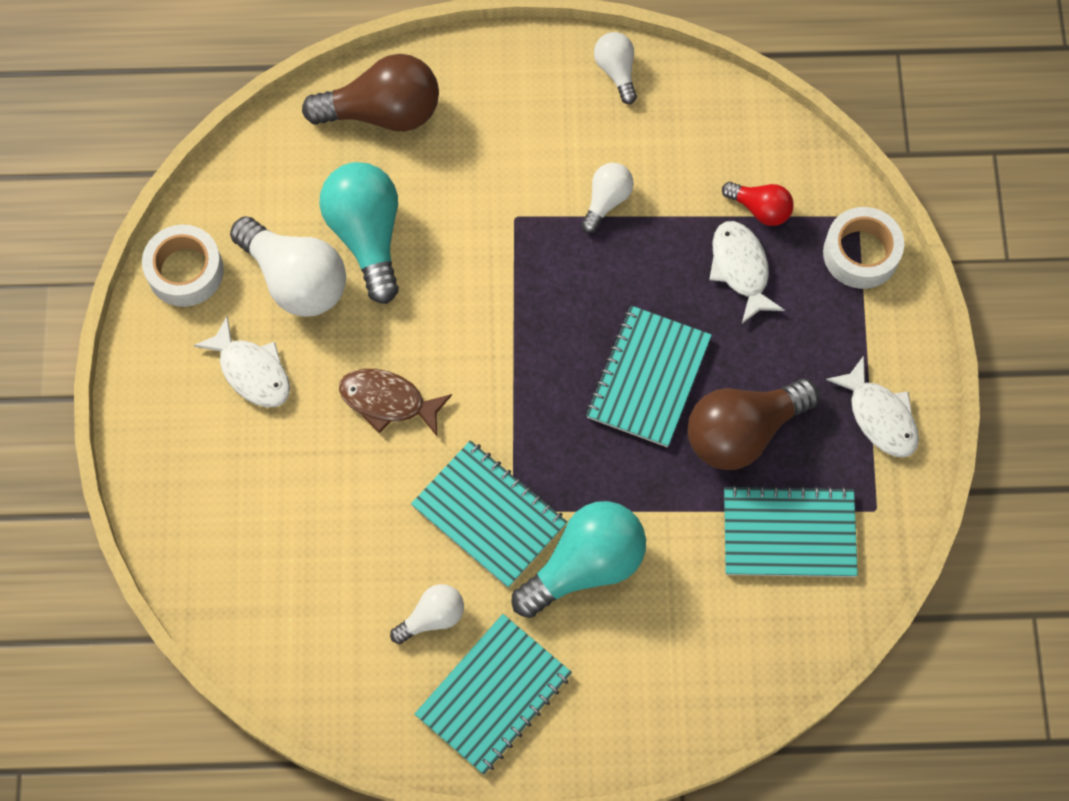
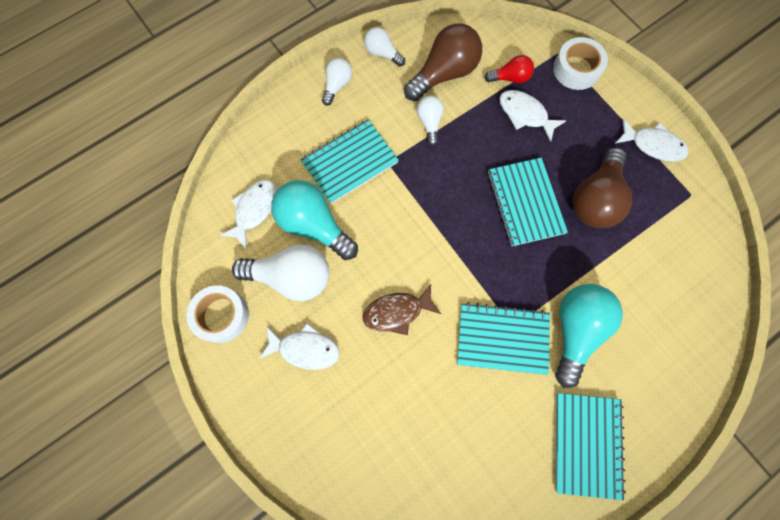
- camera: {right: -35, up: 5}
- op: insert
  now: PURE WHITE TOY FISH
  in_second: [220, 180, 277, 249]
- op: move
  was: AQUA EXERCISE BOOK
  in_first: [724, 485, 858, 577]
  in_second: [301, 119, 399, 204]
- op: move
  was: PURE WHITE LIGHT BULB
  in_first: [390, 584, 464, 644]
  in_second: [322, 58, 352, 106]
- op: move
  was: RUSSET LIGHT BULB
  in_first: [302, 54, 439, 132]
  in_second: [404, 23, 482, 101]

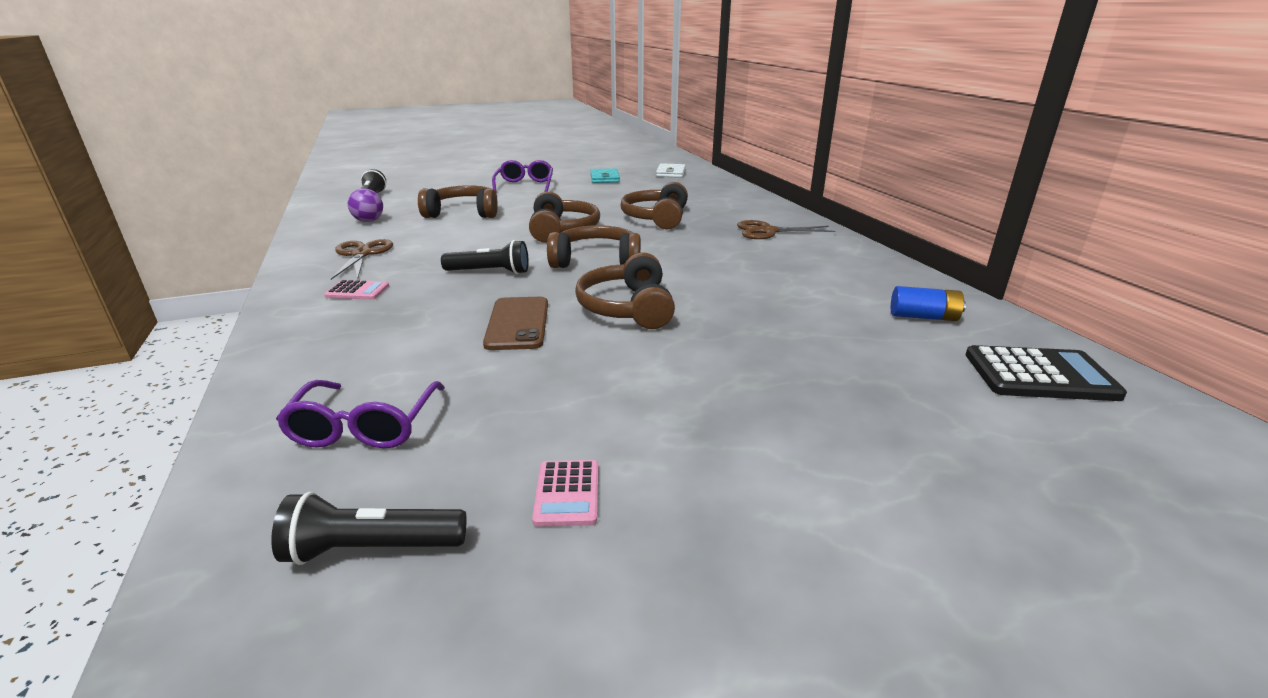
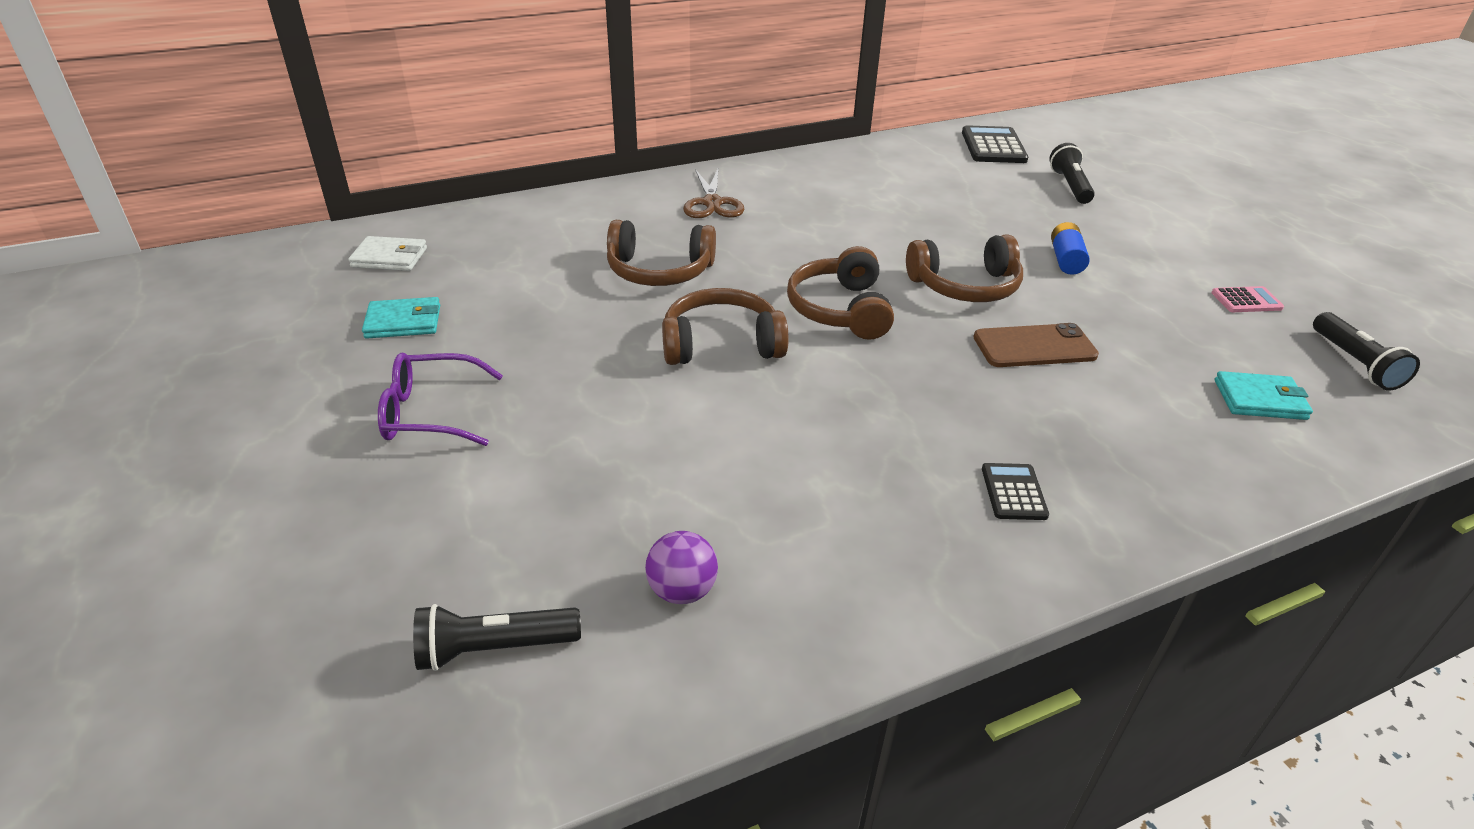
- camera: {right: -95, up: 10}
- op: recolor
  was: ROSE-PINK CALCULATOR
  now: BLACK CALCULATOR
  in_first: [324, 280, 389, 300]
  in_second: [982, 463, 1049, 520]
- op: move
  was: BLACK FLASHLIGHT
  in_first: [441, 240, 529, 274]
  in_second: [1049, 143, 1095, 204]
- op: move
  was: ROYAL BLUE BATTERY
  in_first: [891, 286, 966, 321]
  in_second: [1051, 222, 1090, 275]
- op: replace
  was: PURPLE EYEGLASSES
  now: AQUA CARD WALLET
  in_first: [276, 380, 445, 449]
  in_second: [1215, 371, 1313, 420]
- op: delete
  was: RUSSET PAIR OF SCISSORS
  in_first: [331, 239, 393, 280]
- op: delete
  was: RUSSET HEADSET
  in_first: [418, 185, 498, 218]

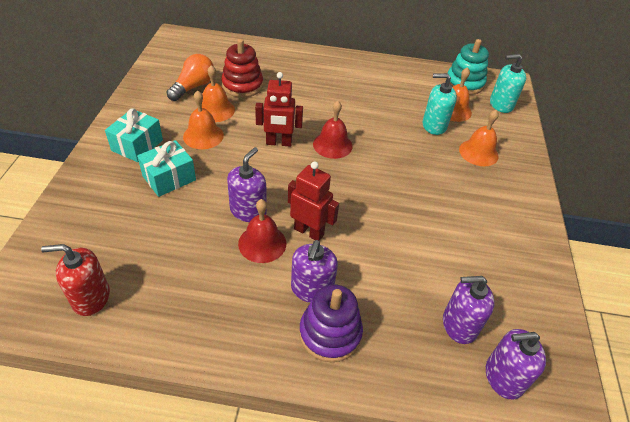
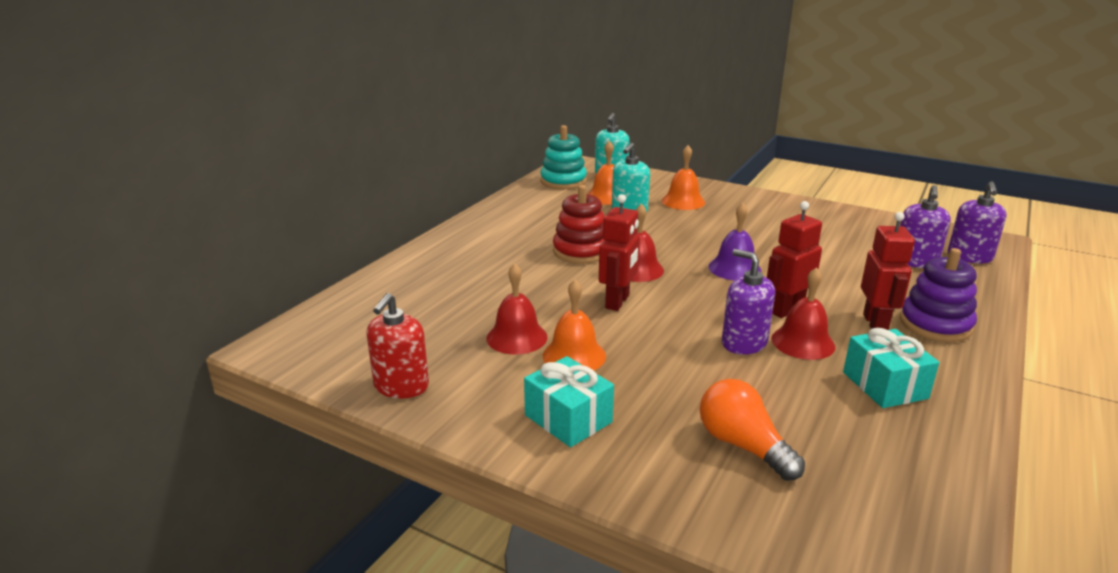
- camera: {right: -65, up: -20}
- op: move
  was: RED SOAP DISPENSER
  in_first: [41, 244, 110, 316]
  in_second: [366, 293, 429, 398]
- op: recolor
  was: ORANGE HAND BELL
  now: RED HAND BELL
  in_first: [202, 65, 235, 122]
  in_second: [486, 263, 548, 355]
- op: move
  was: RED STACKING TOY
  in_first: [221, 39, 263, 97]
  in_second: [553, 185, 605, 264]
- op: move
  was: ORANGE LIGHT BULB
  in_first: [166, 54, 214, 101]
  in_second: [700, 379, 805, 481]
- op: insert
  now: PURPLE HAND BELL
  in_second: [708, 203, 761, 280]
- op: move
  was: AQUA PRESENT
  in_first: [137, 140, 196, 197]
  in_second: [843, 328, 939, 408]
- op: replace
  was: PURPLE SOAP DISPENSER
  now: RED ROBOT
  in_first: [291, 240, 338, 303]
  in_second: [861, 212, 915, 330]

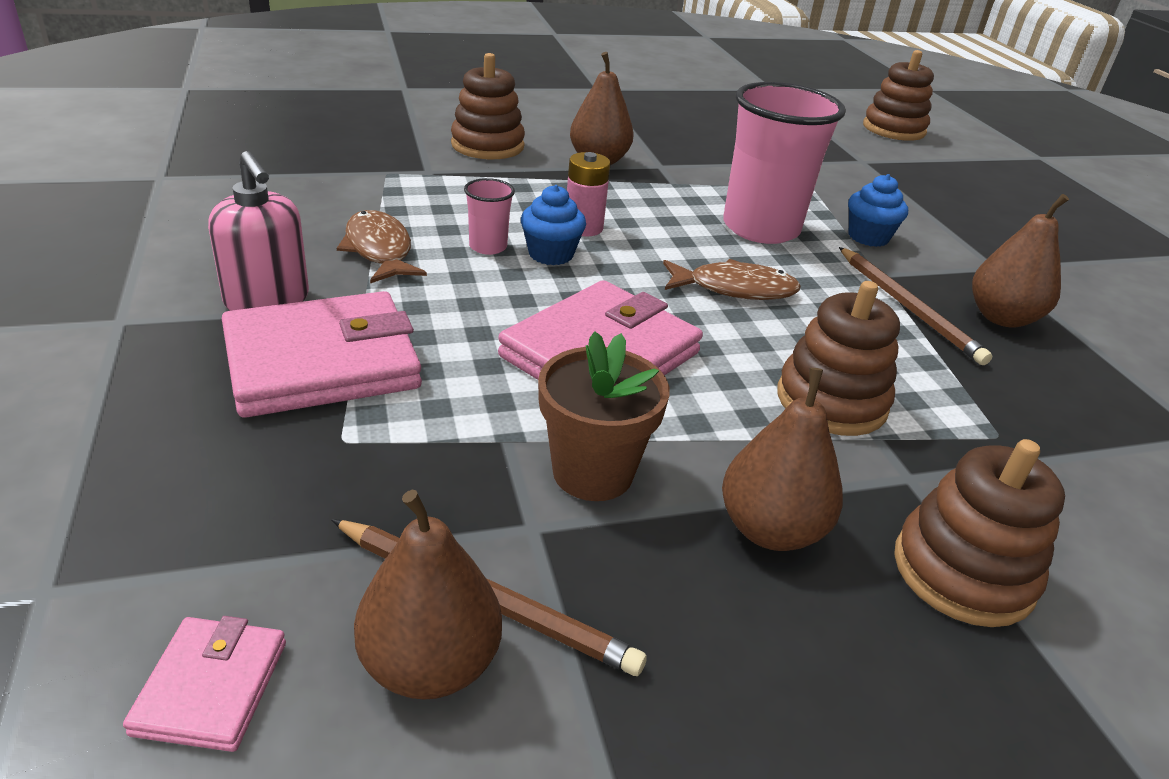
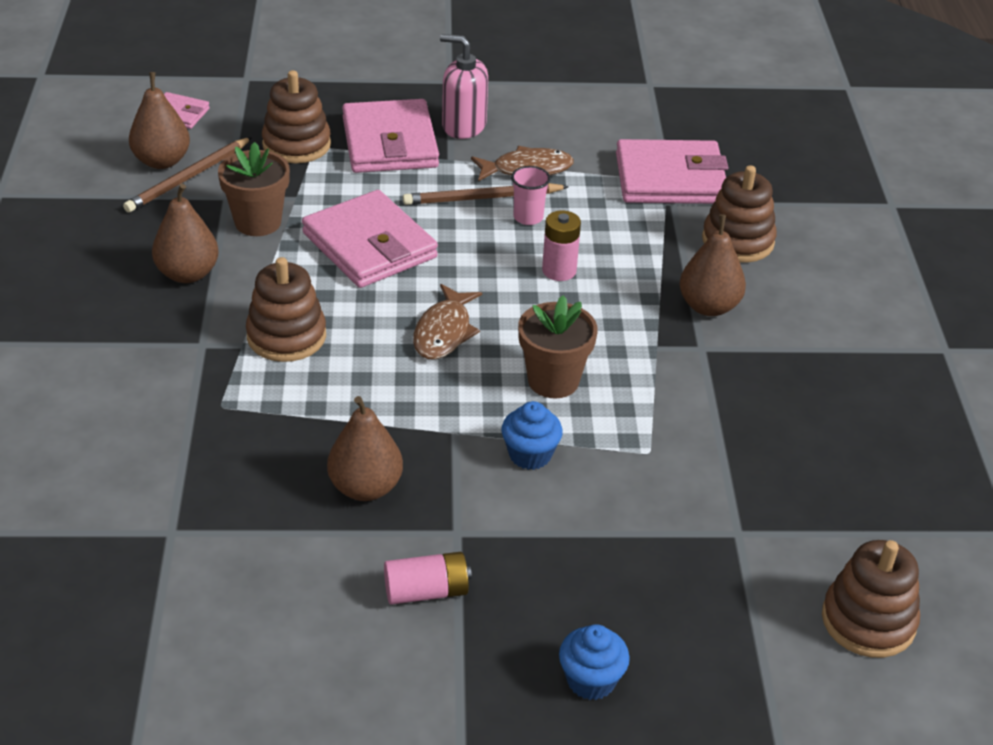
- camera: {right: 105, up: 5}
- op: move
  was: RUSSET STACKING TOY
  in_first: [894, 439, 1065, 627]
  in_second: [262, 70, 331, 163]
- op: insert
  now: ROSE-PINK BATTERY
  in_second: [384, 552, 472, 605]
- op: move
  was: RUSSET PENCIL
  in_first: [839, 247, 992, 365]
  in_second: [403, 183, 569, 205]
- op: rotate
  was: ROSE-PINK SOAP DISPENSER
  in_first: [208, 151, 309, 311]
  in_second: [440, 34, 488, 139]
  clockwise: 45
- op: replace
  was: ROSE-PINK CUP
  now: RUSSET POTTED PLANT
  in_first: [723, 82, 846, 244]
  in_second: [518, 295, 598, 398]
- op: move
  was: ROYAL BLUE FAIRY CAKE
  in_first: [521, 185, 586, 265]
  in_second: [559, 624, 630, 700]
- op: insert
  now: ROSE-PINK CARD WALLET
  in_second: [616, 139, 729, 204]

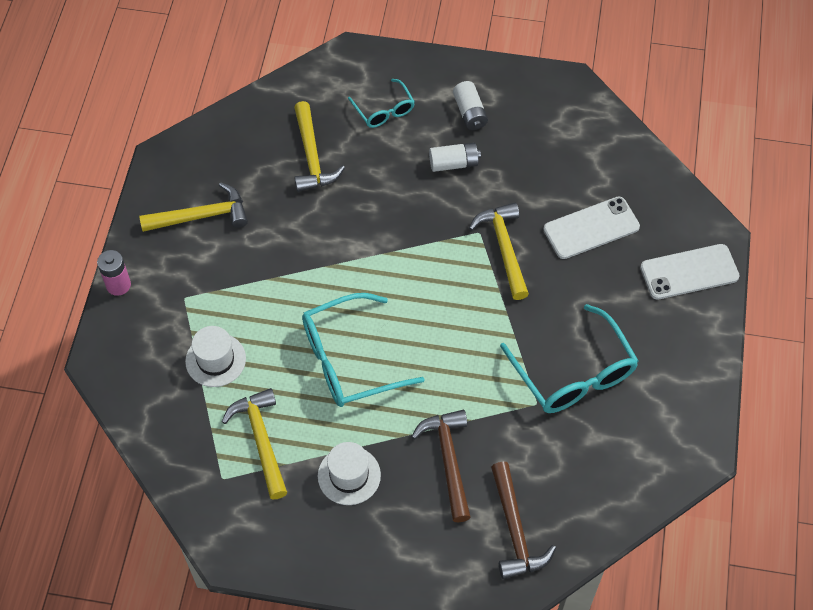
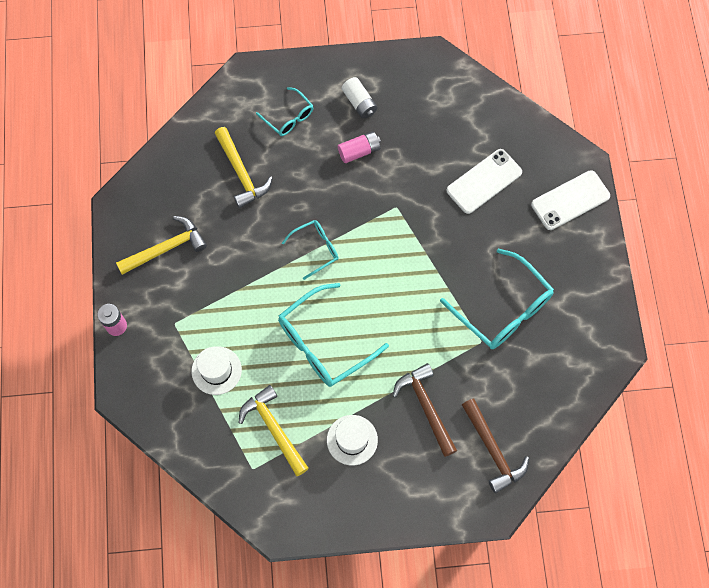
- camera: {right: -15, up: 10}
- op: insert
  now: AQUA EYEGLASSES
  in_second: [282, 220, 339, 280]
- op: recolor
  was: PURE WHITE BATTERY
  now: ROSE-PINK BATTERY
  in_first: [429, 142, 481, 172]
  in_second: [338, 131, 381, 163]
- op: delete
  was: YELLOW CARPENTER'S HAMMER
  in_first: [469, 203, 529, 300]

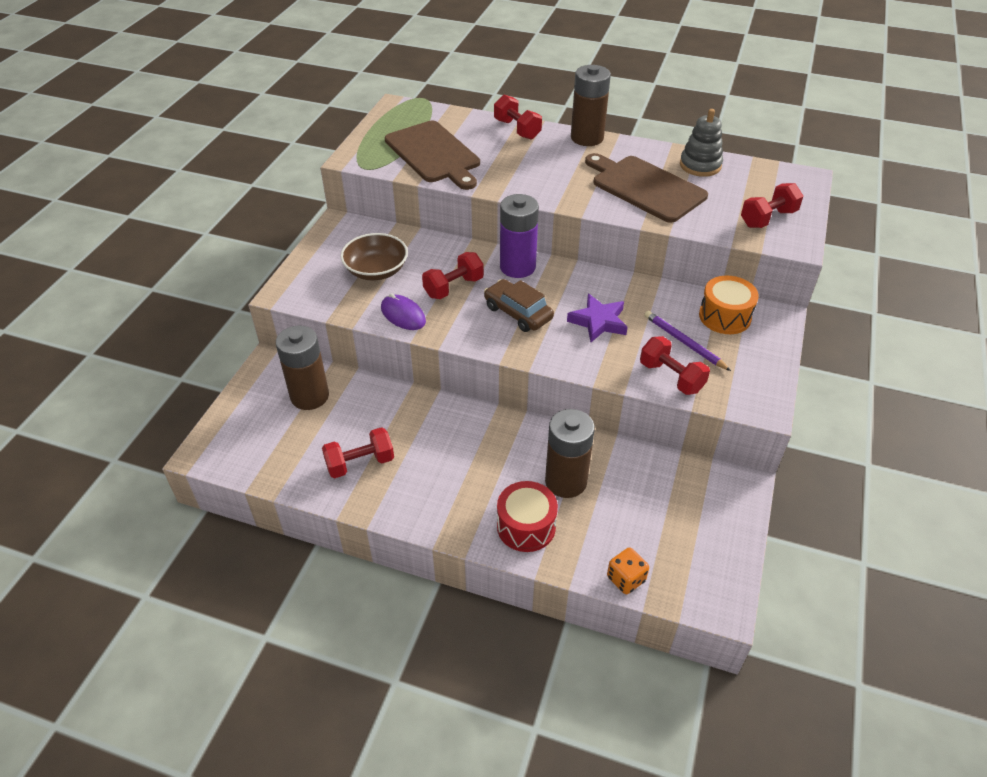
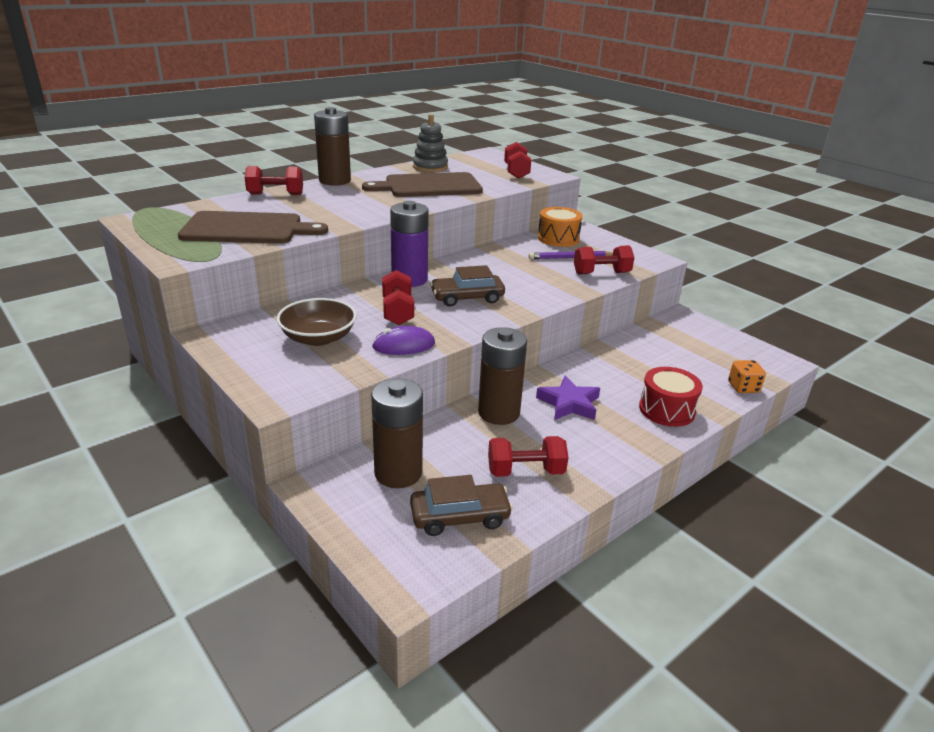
- camera: {right: -60, up: -15}
- op: insert
  now: RUSSET CAR
  in_second: [410, 475, 513, 536]
- op: move
  was: RUSSET BATTERY
  in_first: [545, 409, 595, 498]
  in_second: [478, 327, 527, 425]
- op: rotate
  was: RED FREE WEIGHT
  in_first: [322, 427, 394, 478]
  in_second: [488, 436, 568, 477]
  clockwise: 75
- op: move
  was: PURPLE FIVE-POINTED STAR
  in_first: [567, 294, 628, 342]
  in_second: [536, 376, 600, 420]

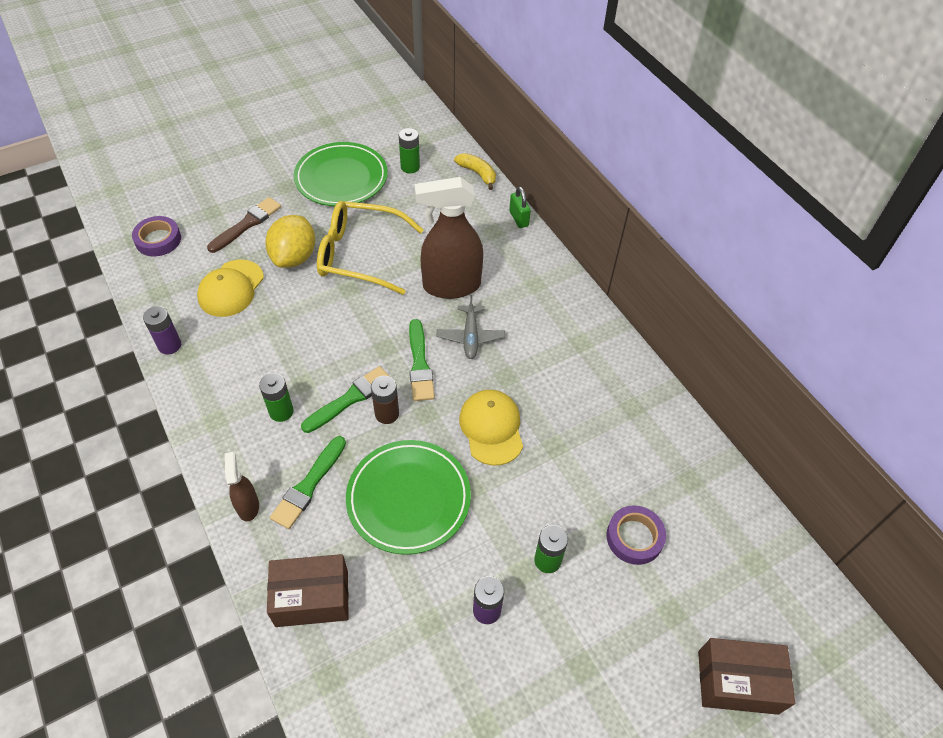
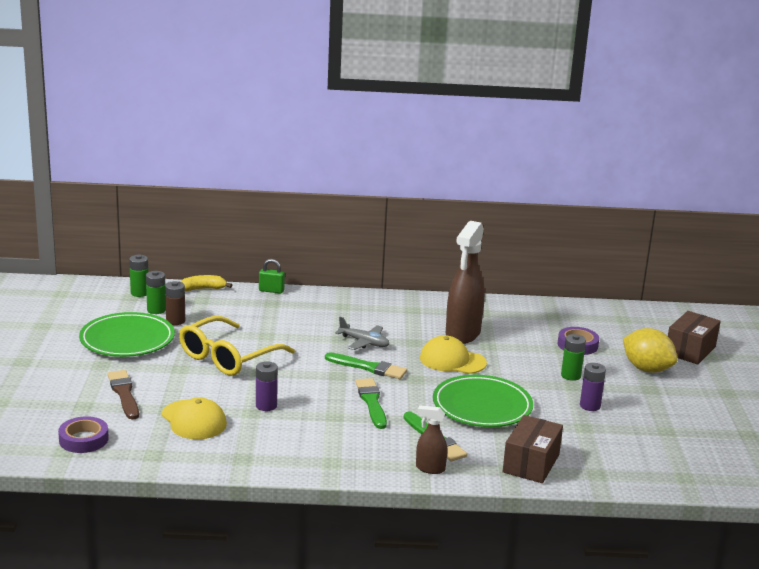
- camera: {right: -60, up: -30}
- op: move
  was: LEAF-GREEN BATTERY
  in_first: [259, 373, 294, 422]
  in_second: [129, 254, 148, 297]
- op: move
  was: RUSSET BATTERY
  in_first: [371, 376, 399, 424]
  in_second: [165, 281, 185, 325]
- op: move
  was: PURPLE BATTERY
  in_first: [143, 306, 181, 354]
  in_second: [256, 361, 278, 411]
- op: move
  was: RUSSET SPRAY BOTTLE
  in_first: [415, 177, 483, 299]
  in_second: [446, 221, 485, 344]
- op: move
  was: YELLOW CITRUS FRUIT
  in_first: [265, 215, 315, 268]
  in_second: [623, 328, 678, 373]

